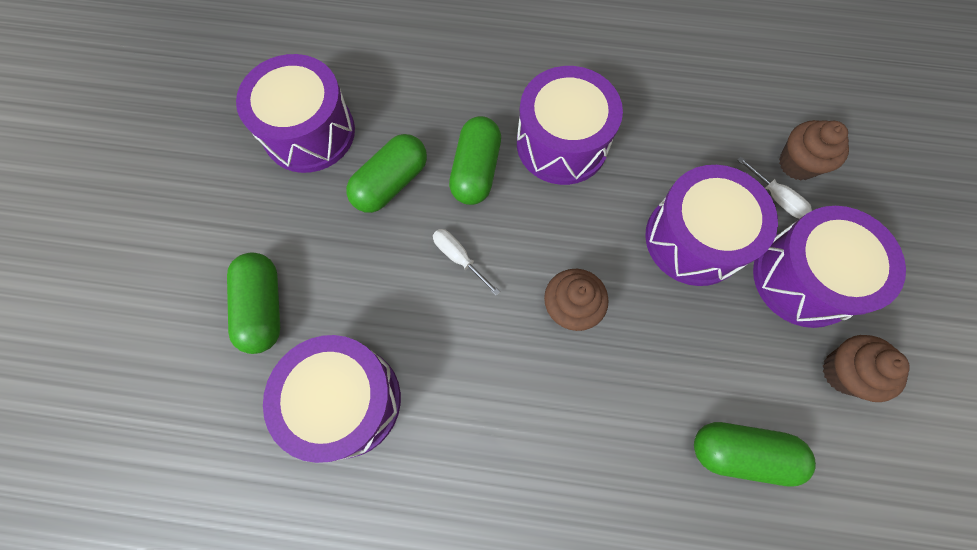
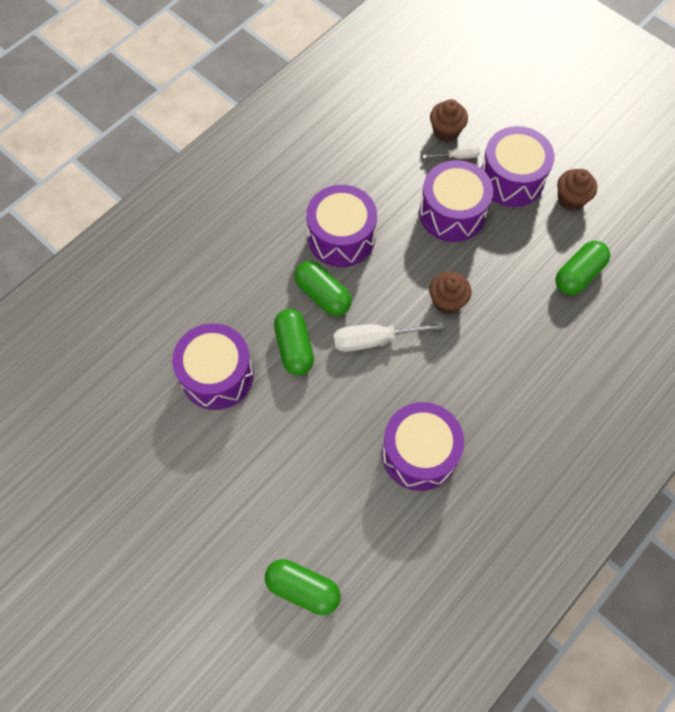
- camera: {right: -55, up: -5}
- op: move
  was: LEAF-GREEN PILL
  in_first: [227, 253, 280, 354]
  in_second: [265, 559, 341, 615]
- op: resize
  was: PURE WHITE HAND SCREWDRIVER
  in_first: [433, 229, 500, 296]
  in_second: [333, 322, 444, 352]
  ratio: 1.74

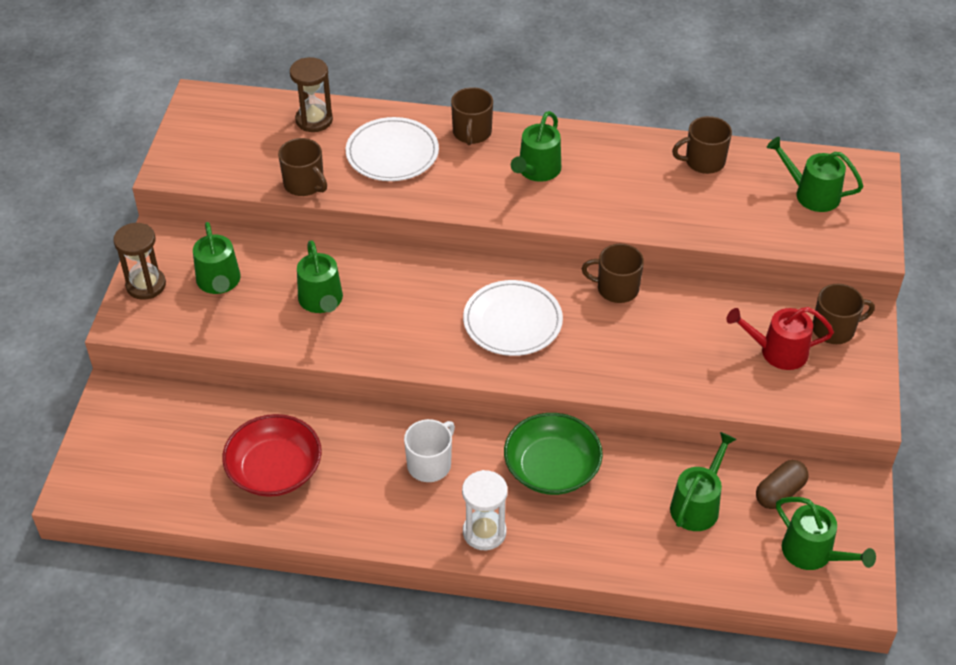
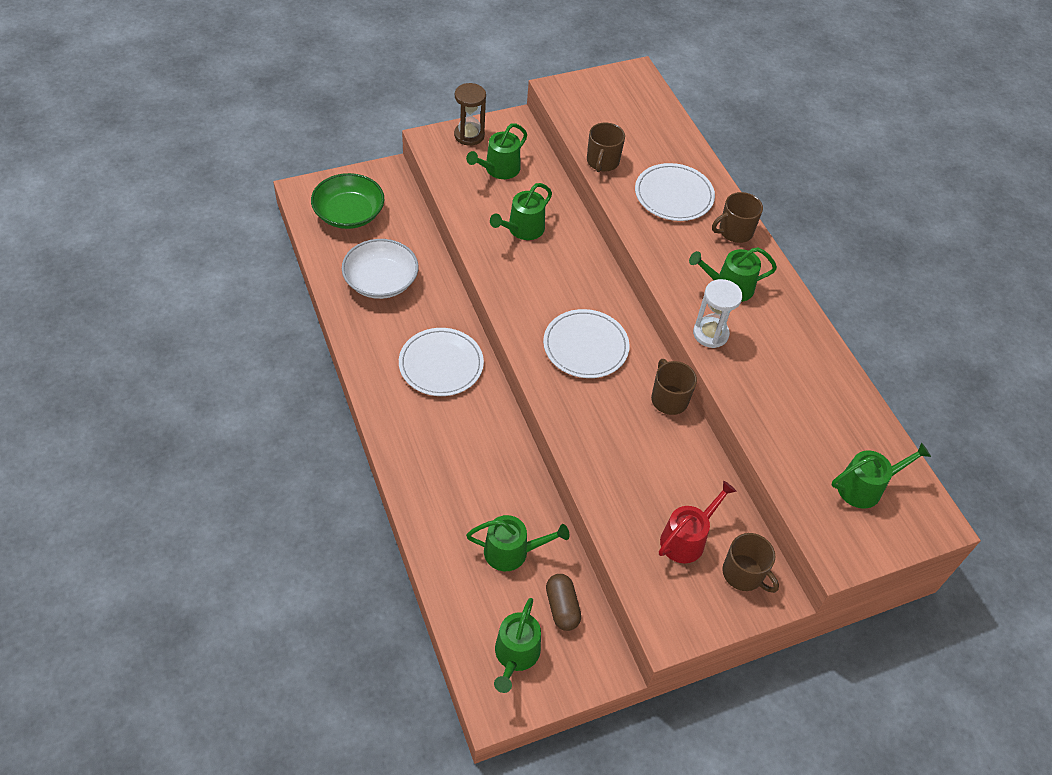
- camera: {right: 55, up: 5}
- op: move
  was: LEAF-GREEN SERVING BOWL
  in_first: [504, 413, 603, 495]
  in_second: [311, 173, 384, 229]
- op: recolor
  was: RED SERVING BOWL
  now: PURE WHITE SERVING BOWL
  in_first: [222, 414, 322, 497]
  in_second: [342, 239, 418, 299]
- op: replace
  was: PURE WHITE TEA MUG
  now: PURE WHITE DINNER PLATE
  in_first: [404, 419, 455, 482]
  in_second: [399, 328, 484, 396]
- op: rotate
  was: RUSSET PILL
  in_first: [756, 460, 809, 509]
  in_second: [546, 574, 581, 631]
  clockwise: 60
- op: rotate
  was: RED WATERING POT
  in_first: [726, 307, 834, 370]
  in_second: [659, 481, 737, 564]
  clockwise: 75
- op: move
  was: PURE WHITE HOURGLASS
  in_first: [462, 470, 508, 550]
  in_second: [693, 279, 743, 348]
- op: rotate
  was: LEAF-GREEN WATERING POT
  in_first: [767, 137, 863, 212]
  in_second: [831, 442, 931, 509]
  clockwise: 75
- op: delete
  was: RUSSET HOURGLASS
  in_first: [290, 57, 333, 132]
- op: delete
  was: RUSSET TEA MUG
  in_first: [672, 116, 732, 174]

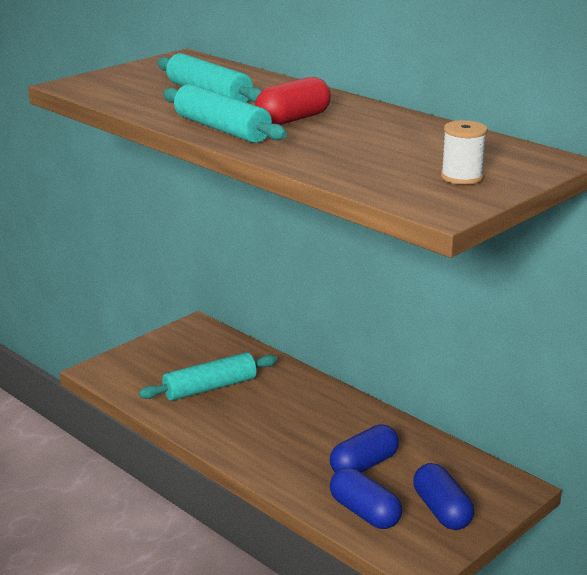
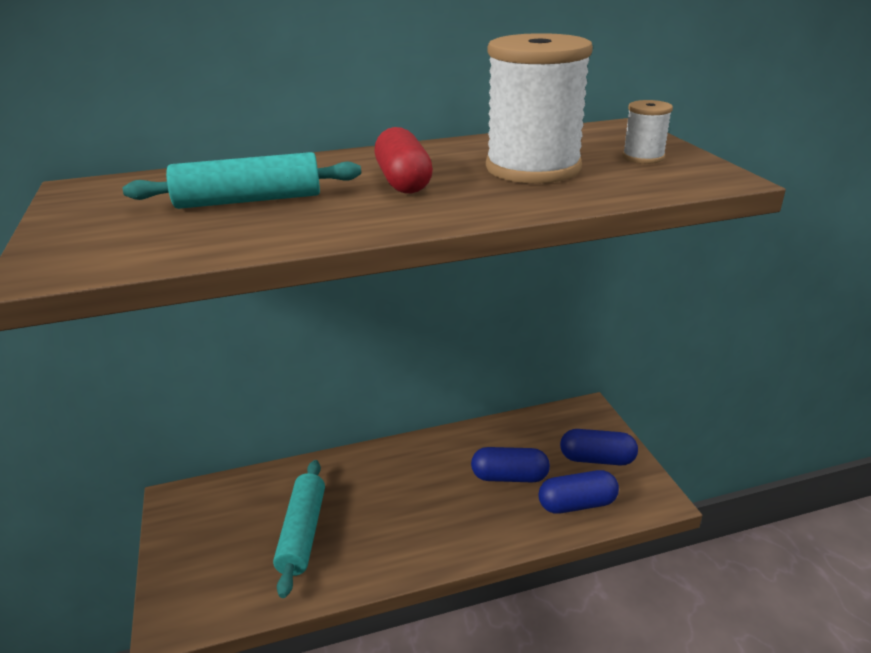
- camera: {right: -60, up: 5}
- op: rotate
  was: ROYAL BLUE PILL
  in_first: [330, 425, 399, 473]
  in_second: [471, 447, 550, 483]
  clockwise: -75
- op: insert
  now: PURE WHITE SPOOL
  in_second: [486, 33, 593, 184]
- op: delete
  was: AQUA DOUGH ROLLER
  in_first: [163, 84, 287, 143]

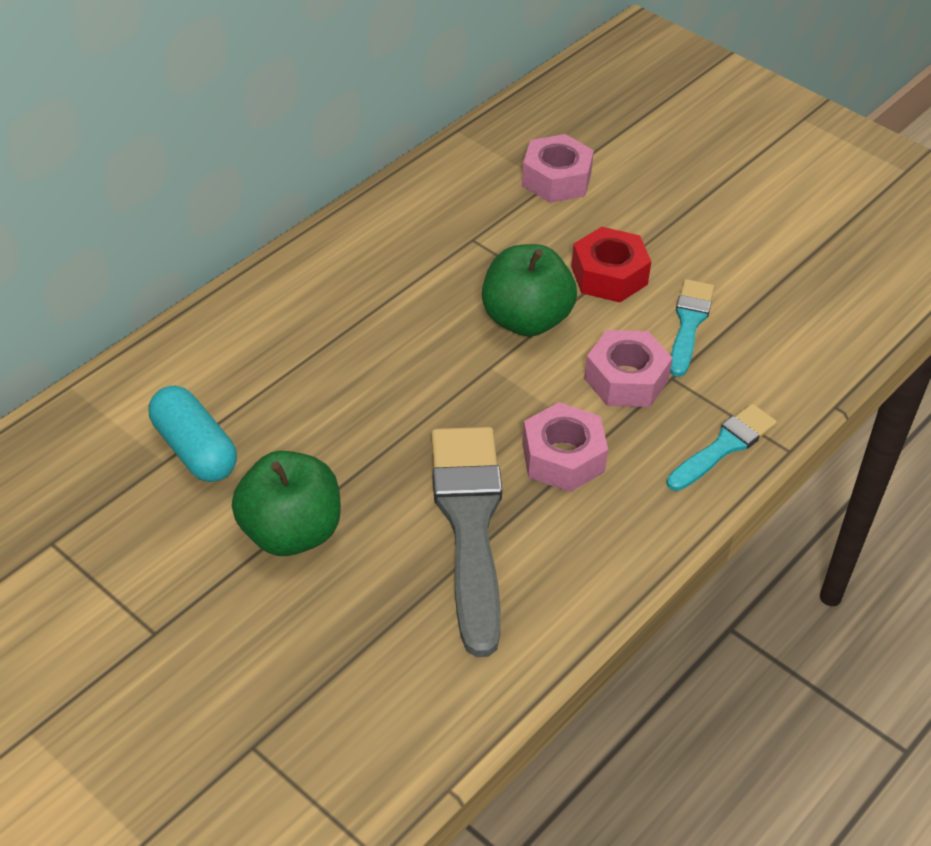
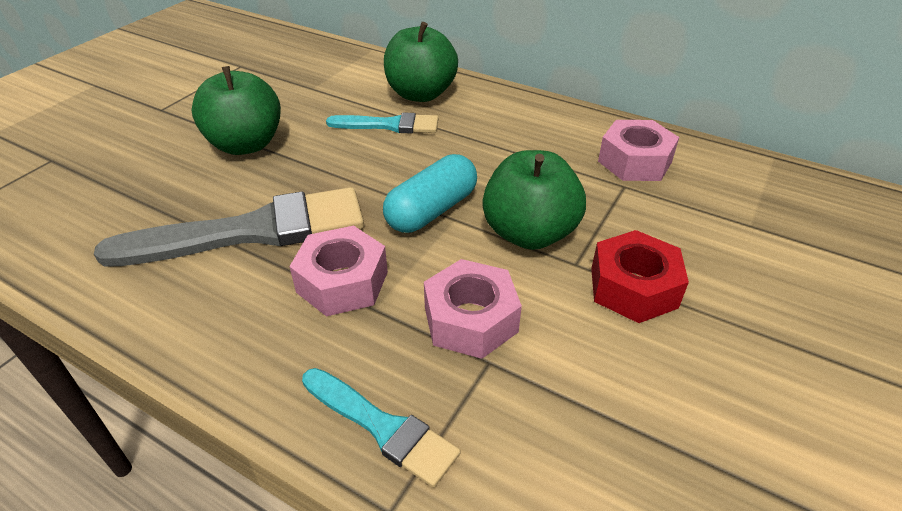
- camera: {right: 80, up: -5}
- op: move
  was: AQUA PAINTBRUSH
  in_first: [670, 279, 714, 377]
  in_second: [326, 113, 438, 134]
- op: move
  was: AQUA PILL
  in_first: [149, 386, 237, 482]
  in_second: [383, 154, 477, 233]
- op: insert
  now: LEAF-GREEN TOY APPLE
  in_second: [384, 22, 458, 102]
- op: move
  was: ROSE-PINK NUT
  in_first: [522, 134, 594, 203]
  in_second: [598, 120, 679, 181]

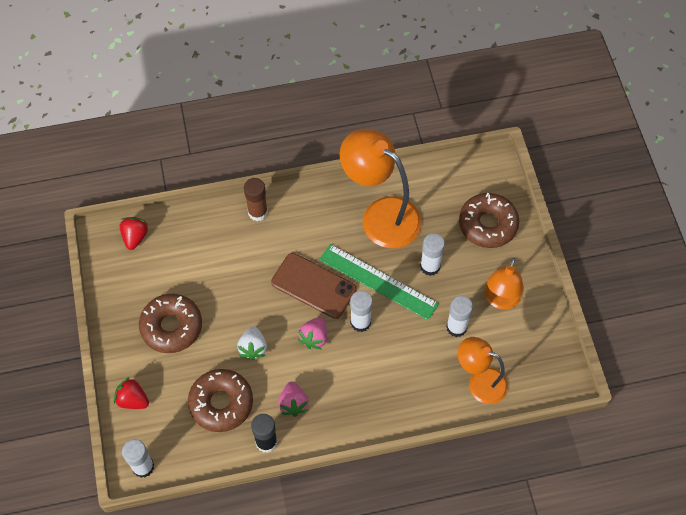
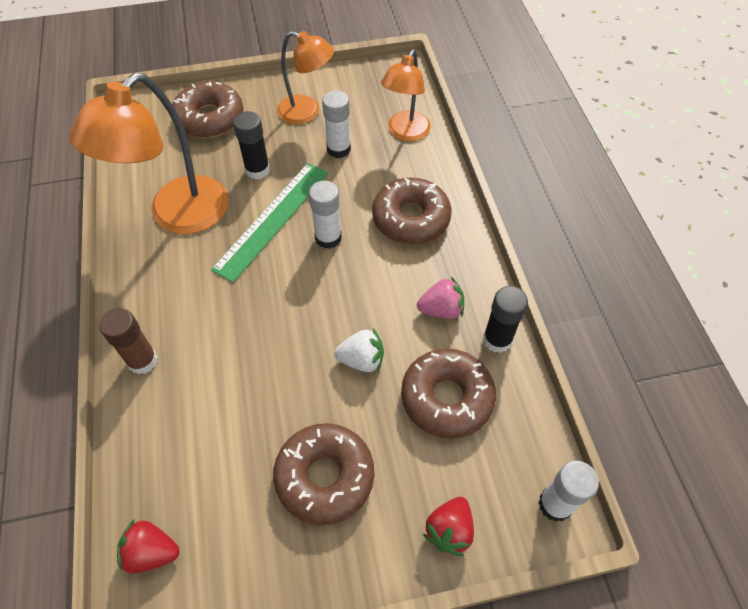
- camera: {right: -90, up: -5}
- op: recolor
  was: PURE WHITE GLUE STICK
  now: BLACK GLUE STICK
  in_first: [420, 233, 445, 276]
  in_second: [233, 111, 270, 179]
- op: insert
  now: RUSSET DONUT
  in_second: [372, 177, 452, 244]
- op: delete
  was: RUSSET SMARTPHONE
  in_first: [271, 253, 357, 319]
- op: delete
  was: ROSE-PINK BERRY
  in_first: [297, 317, 327, 349]

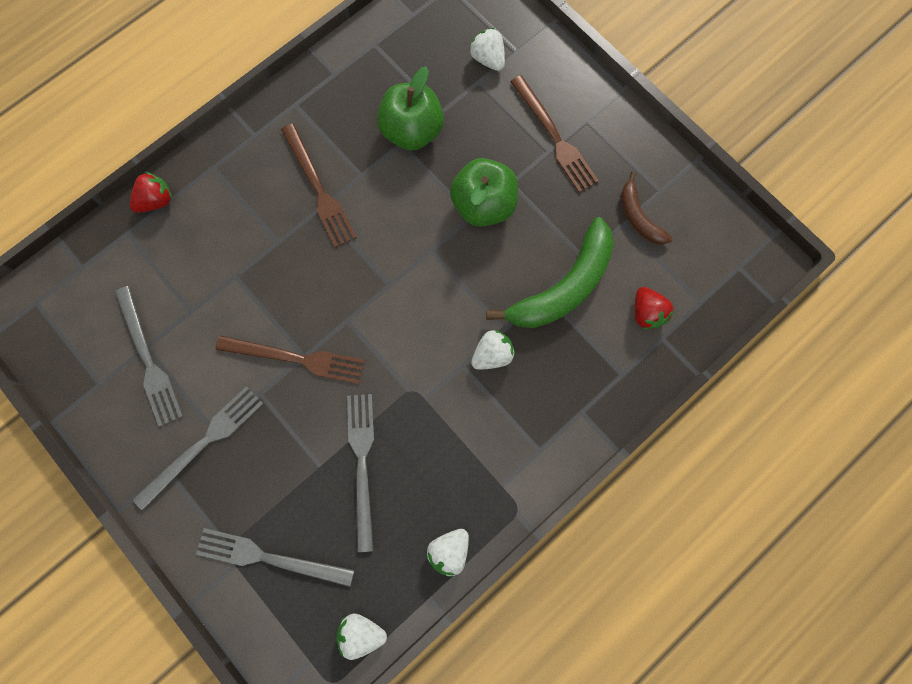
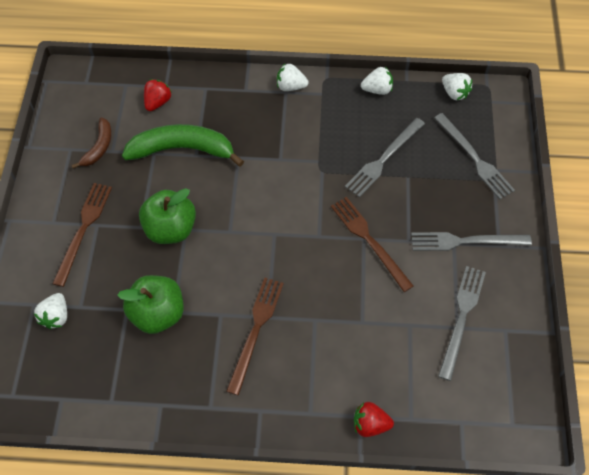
- camera: {right: -135, up: -15}
- op: move
  was: PURE WHITE BERRY
  in_first: [471, 330, 515, 370]
  in_second: [277, 64, 309, 91]

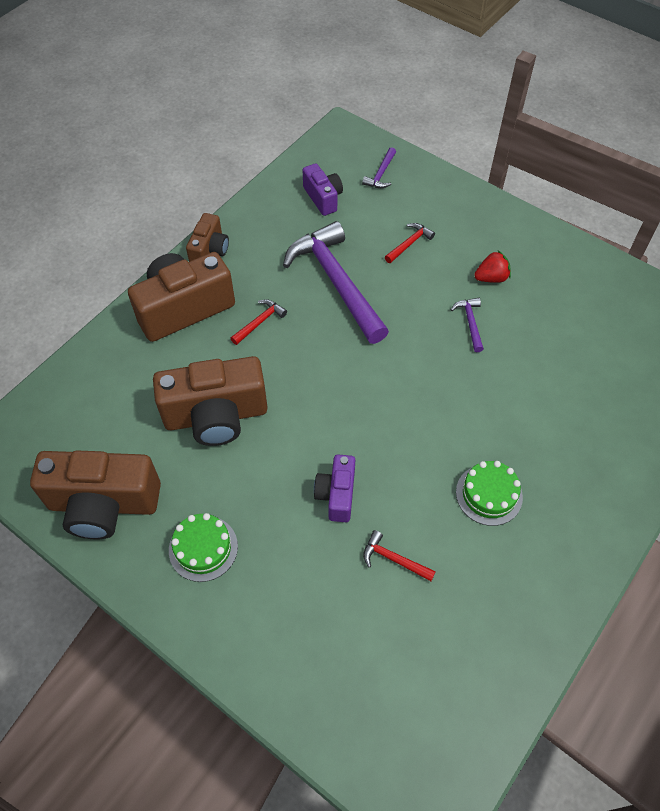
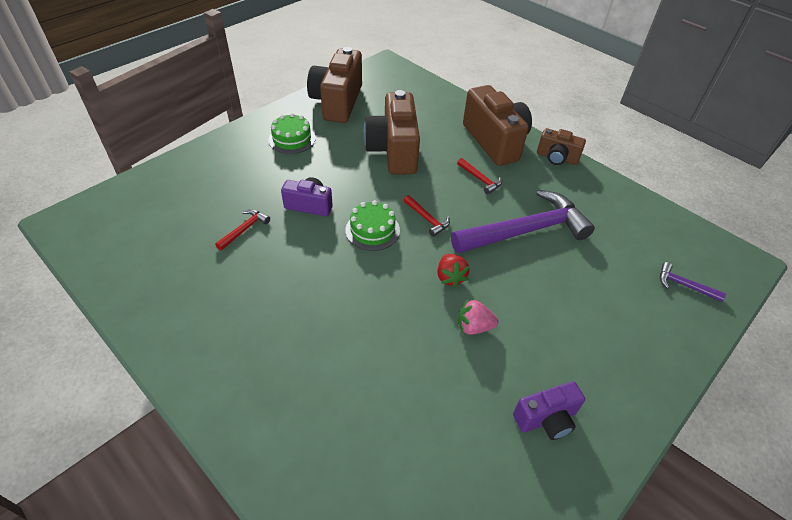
- camera: {right: 95, up: -10}
- op: move
  was: LEAF-GREEN CAKE
  in_first: [456, 461, 523, 526]
  in_second: [345, 200, 400, 251]
- op: move
  was: RED CARPENTER'S HAMMER
  in_first: [385, 223, 435, 263]
  in_second: [404, 195, 450, 237]
- op: move
  was: RED BERRY
  in_first: [474, 251, 511, 283]
  in_second: [437, 254, 470, 288]
- op: replace
  was: PURPLE CARPENTER'S HAMMER
  now: ROSE-PINK BERRY
  in_first: [451, 298, 484, 352]
  in_second: [458, 299, 498, 335]
- op: move
  was: PURPLE CAMERA
  in_first: [303, 163, 343, 216]
  in_second: [513, 381, 585, 440]

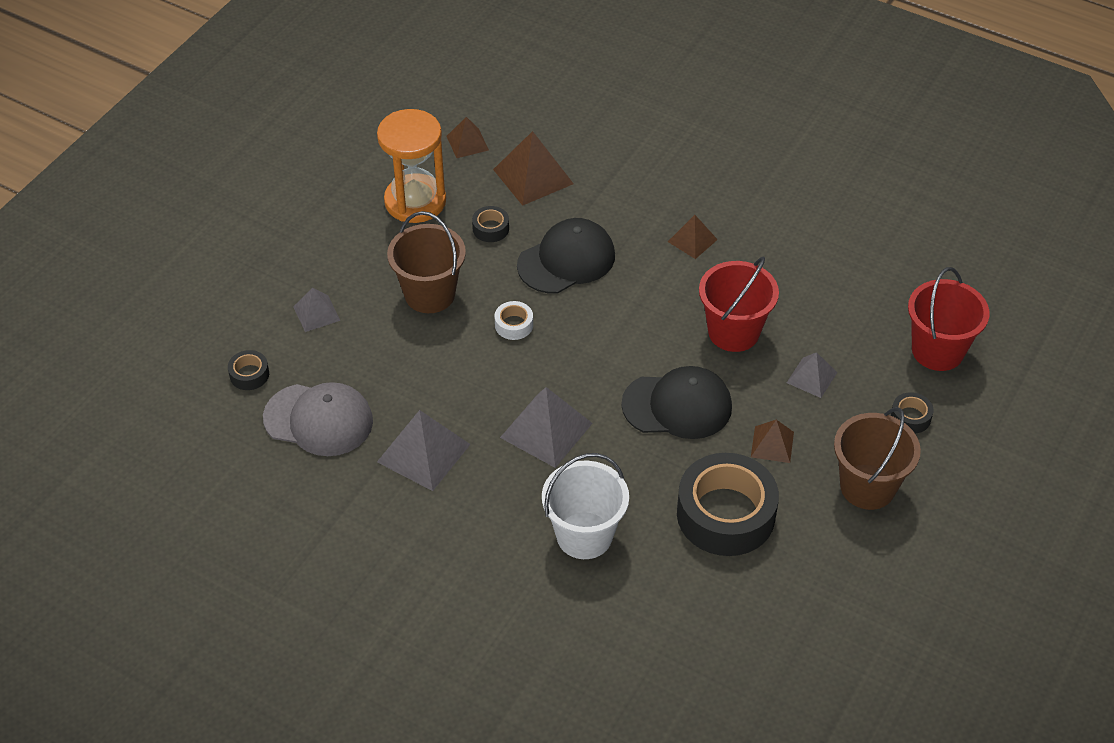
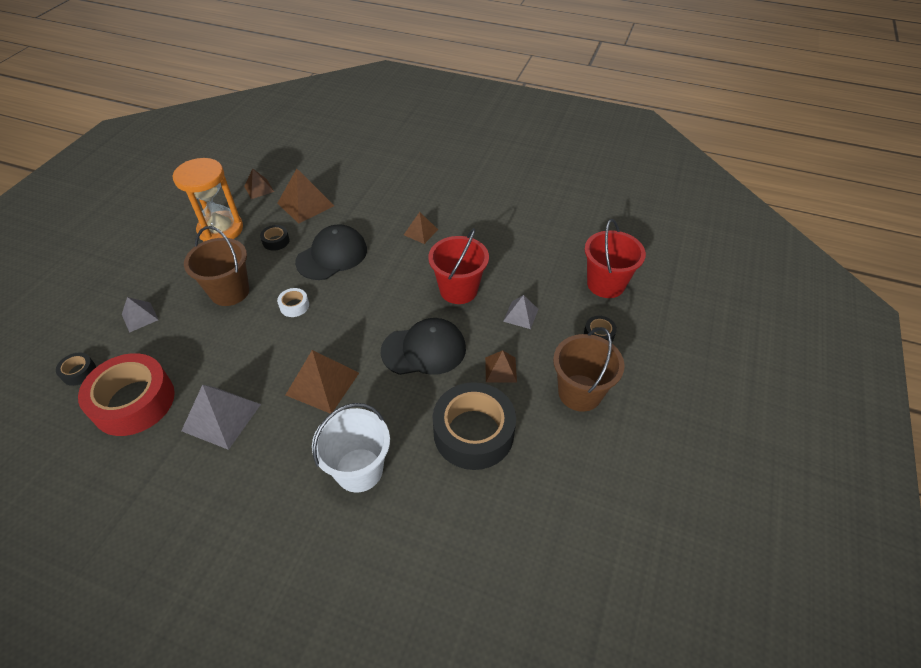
- camera: {right: -10, up: 0}
- op: replace
  was: GRAY CAP
  now: RED TAPE
  in_first: [263, 382, 373, 456]
  in_second: [78, 353, 175, 436]
- op: recolor
  was: GRAY PYRAMID
  now: RUSSET PYRAMID
  in_first: [500, 387, 592, 468]
  in_second: [286, 350, 359, 414]

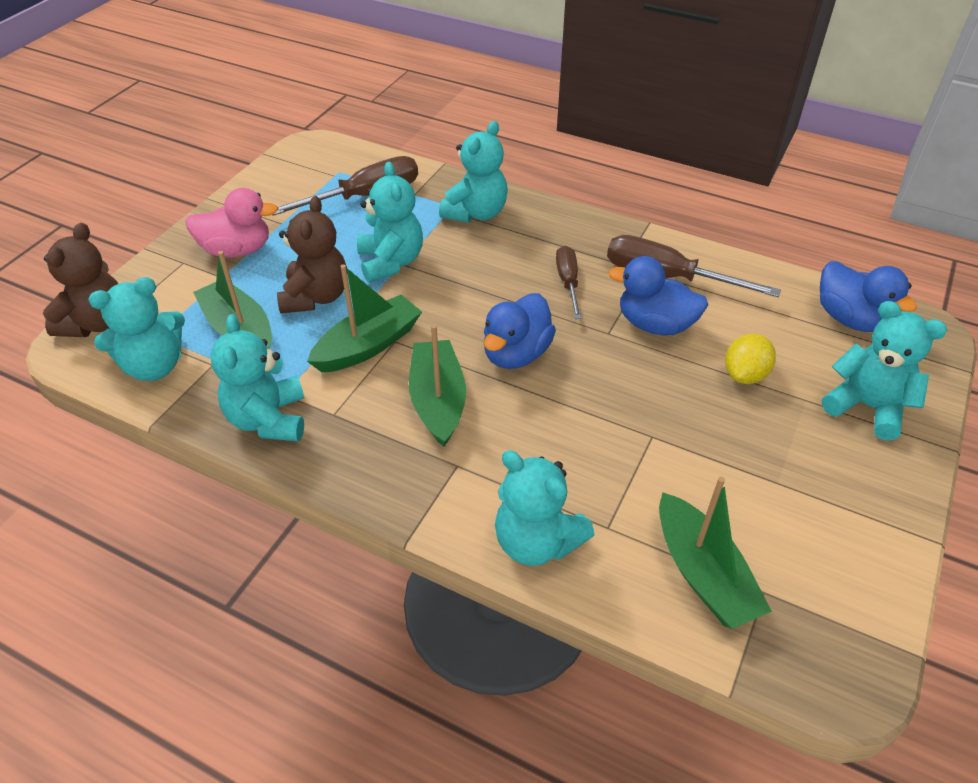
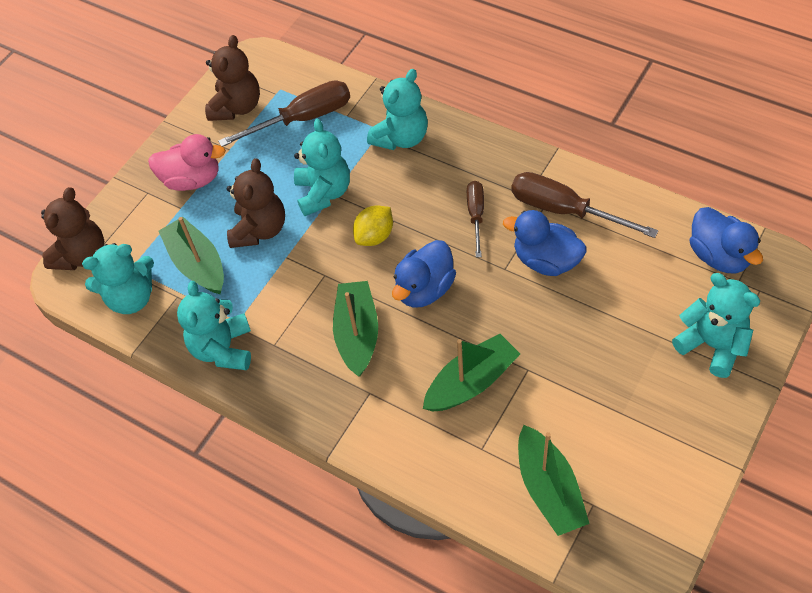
- camera: {right: 10, up: 10}
- op: insert
  now: RUSSET TEDDY
  in_second: [205, 35, 260, 121]
- op: move
  was: YELLOW CITRUS FRUIT
  in_first: [725, 334, 776, 384]
  in_second: [353, 205, 393, 246]
- op: move
  was: LEAF-GREEN BOAT
  in_first: [307, 264, 422, 373]
  in_second: [423, 334, 520, 411]
- op: delete
  was: AQUA TEDDY
  in_first: [495, 450, 595, 566]

